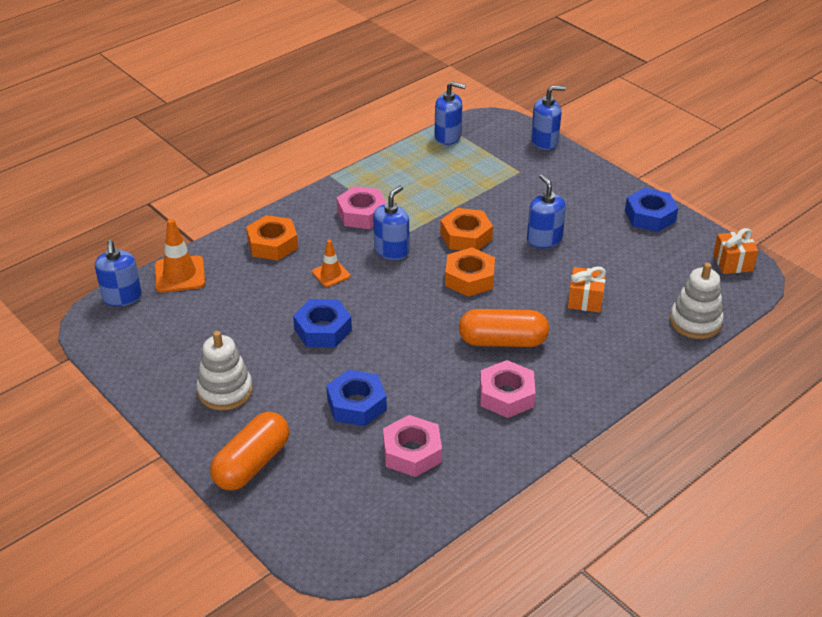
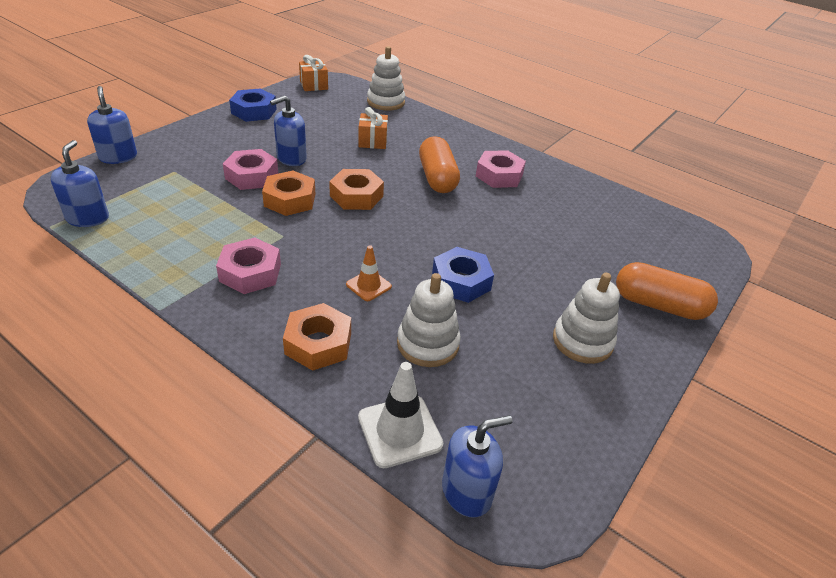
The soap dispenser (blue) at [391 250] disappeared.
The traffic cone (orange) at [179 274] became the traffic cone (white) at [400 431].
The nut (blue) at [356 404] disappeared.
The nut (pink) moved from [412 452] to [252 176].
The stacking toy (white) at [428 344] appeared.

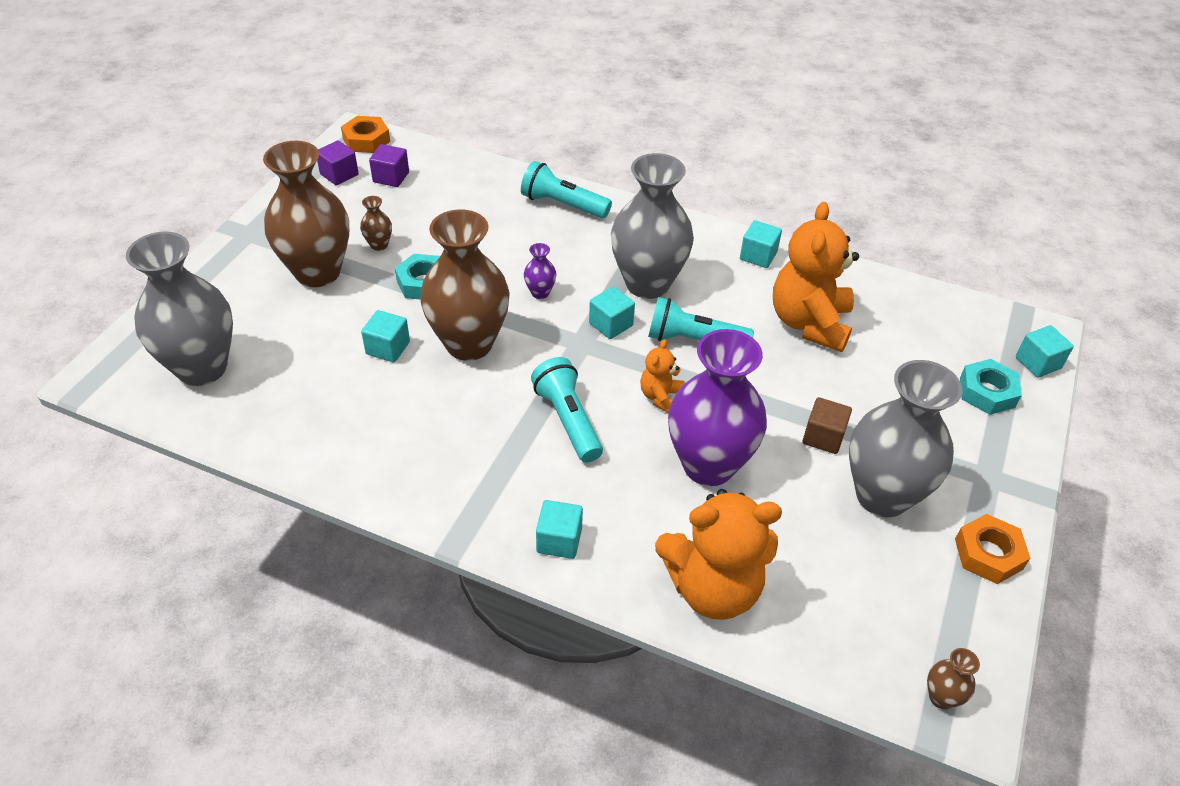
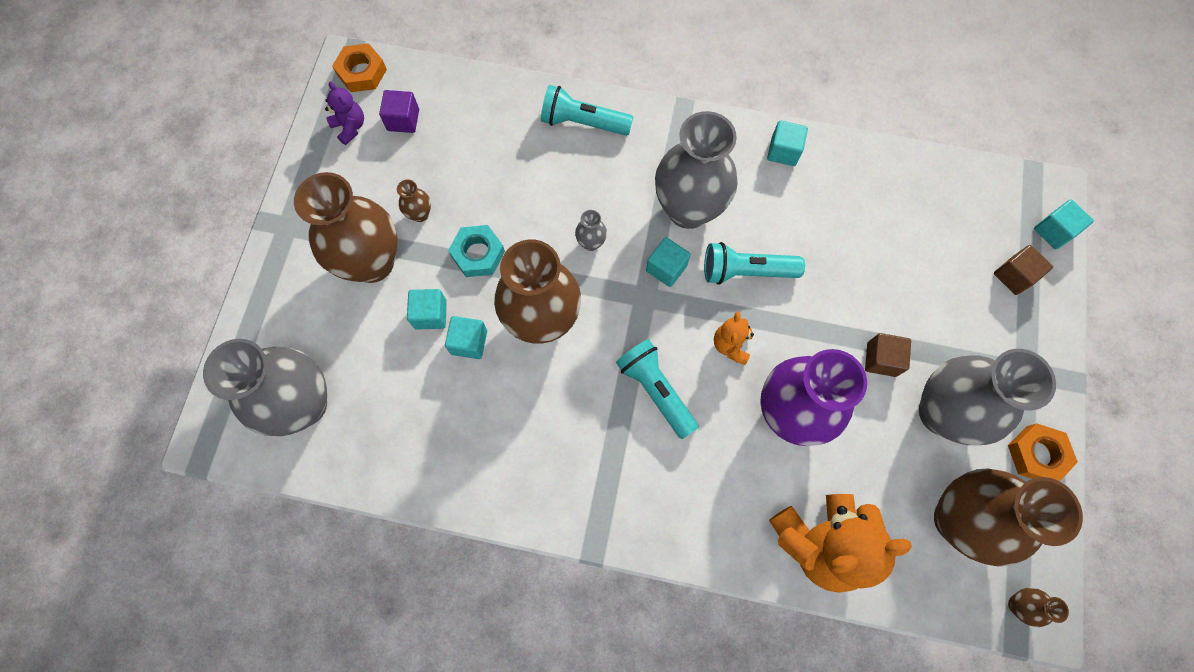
The cube (purple) at [339 174] was replaced by the teddy bear (purple) at [350 127].
The teddy bear (orange) at [809 323] disappeared.
The vase (purple) at [540 293] became the vase (grey) at [591 243].
The nut (turquoise) at [987 392] was replaced by the cube (brown) at [1013 276].
The cube (turquoise) moved from [559 540] to [430 314].
The vase (brown) at [957 520] appeared.

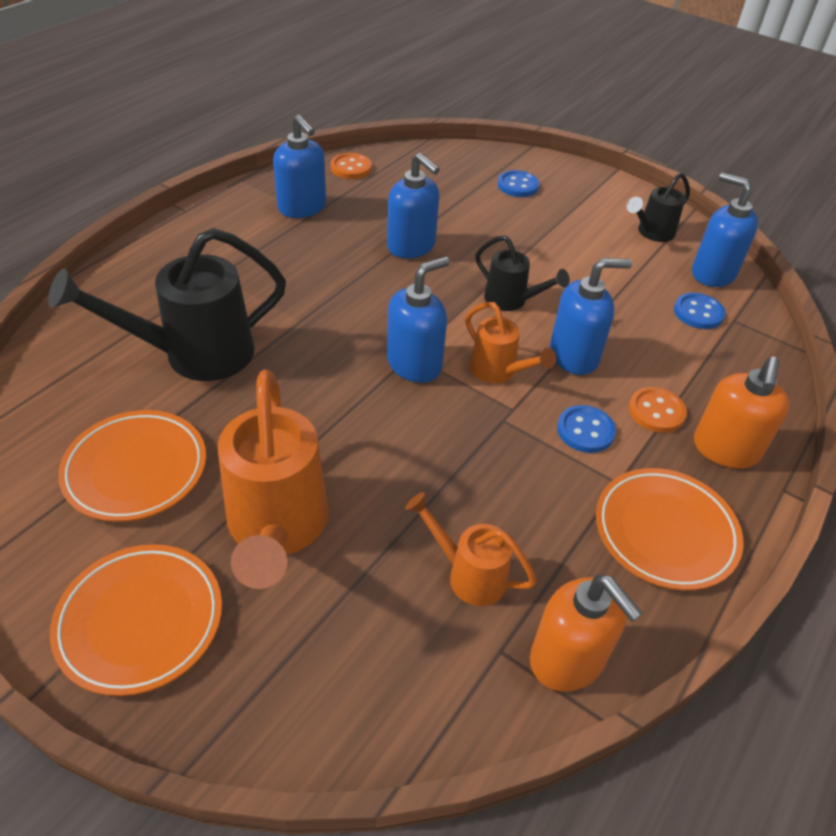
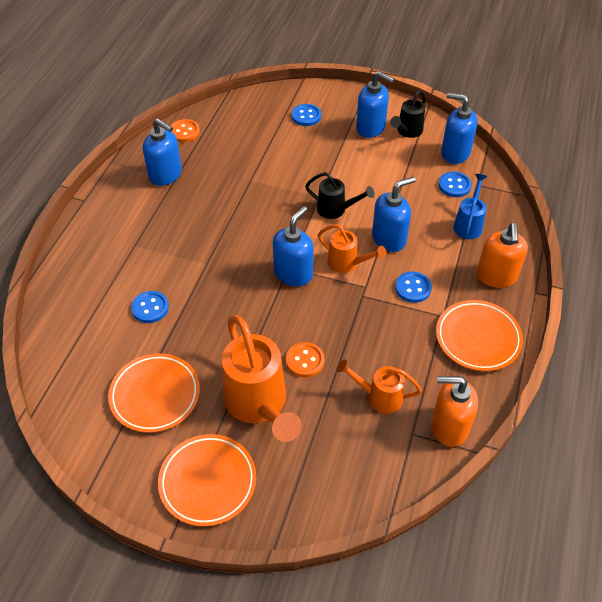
The soap dispenser (blue) moved from [411 246] to [371 128].
The watering can (black) at [195 354] was replaced by the button (blue) at [150 308].
The button (orange) moved from [656 411] to [305 361].
The soap dispenser (orange) at [567 659] turned 150 degrees clockwise.
The watering can (blue) at [468 224] appeared.

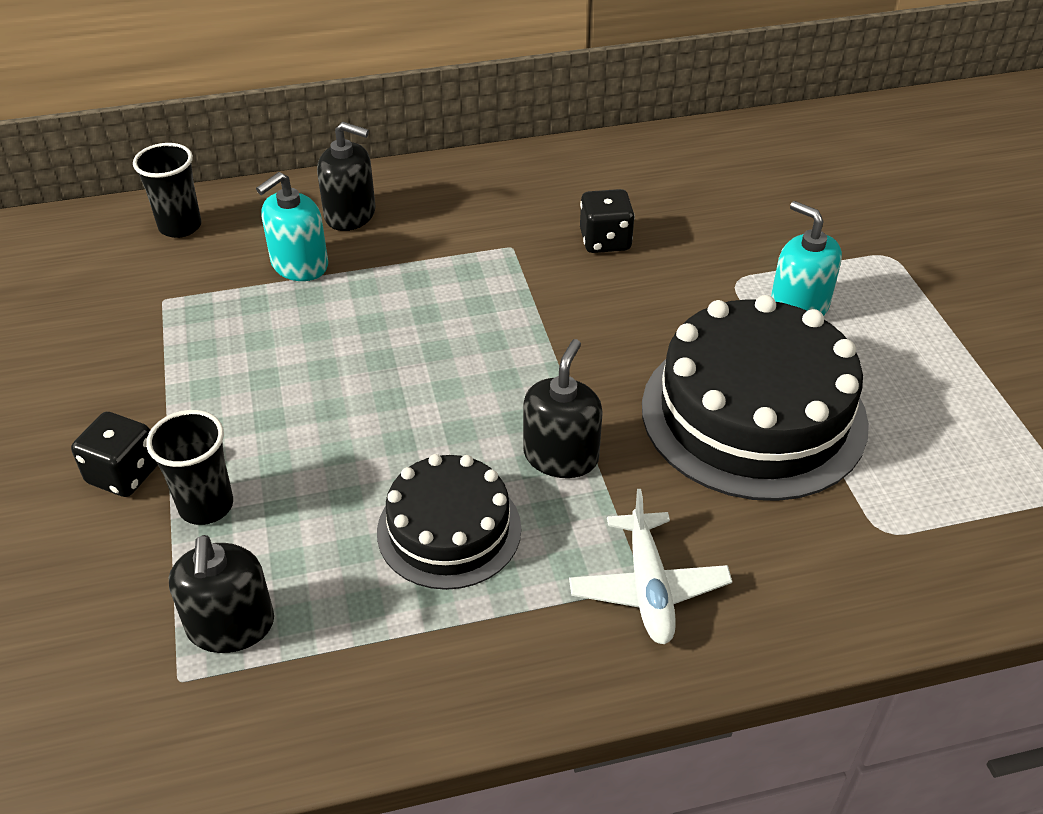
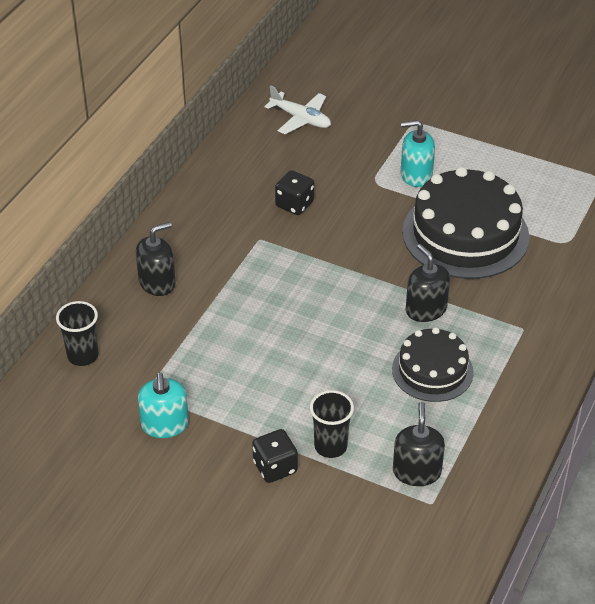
The soap dispenser (turquoise) moved from [299 265] to [165 425].
The plane (white) moved from [648 587] to [301 119].
The soap dispenser (black) at [231 625] turned 120 degrees counterclockwise.

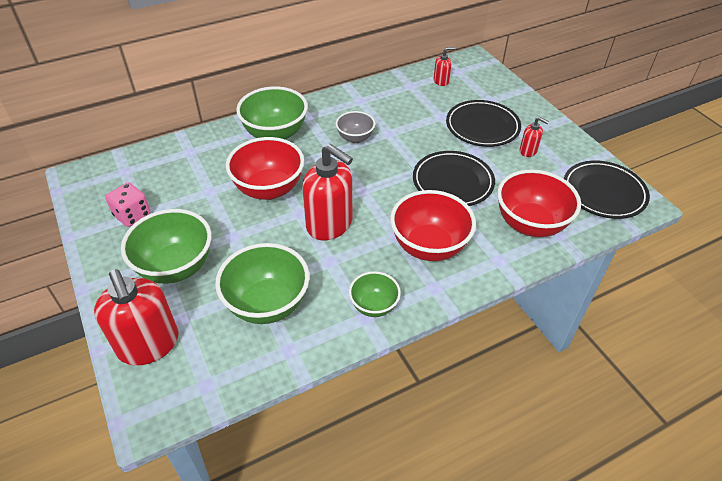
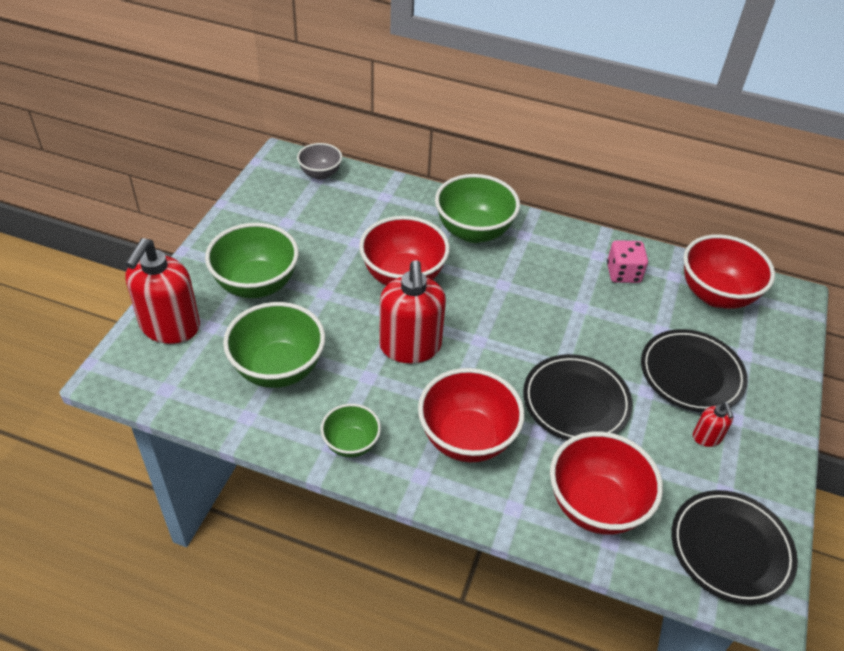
The soap dispenser (red) at [441 81] was replaced by the bowl (red) at [716 295].
The bowl (grey) moved from [355 138] to [320 174].
The dice (pink) moved from [132 215] to [623 273].

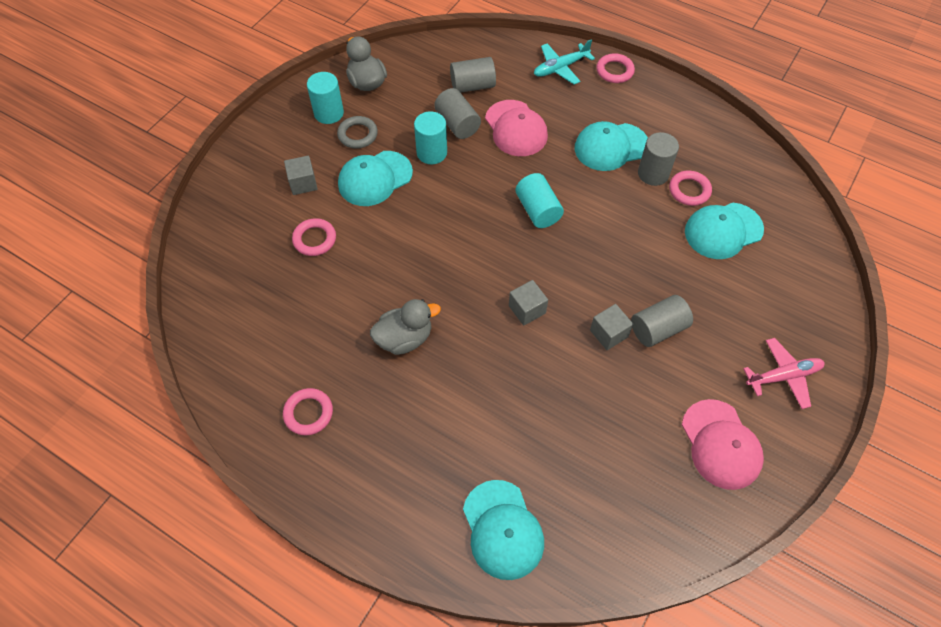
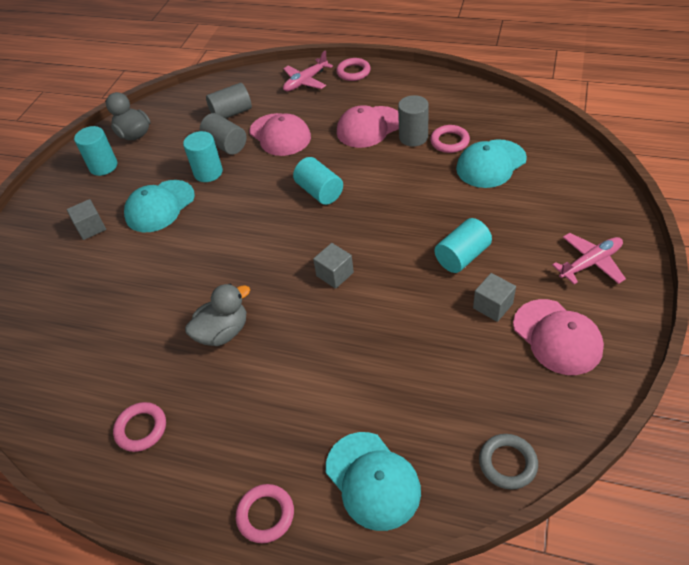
The plane (turquoise) at [560 68] became the plane (pink) at [305 81].
The ring (grey) moved from [357 135] to [507 463].
The cap (turquoise) at [611 147] became the cap (pink) at [369 127].
The ring (pink) moved from [314 239] to [265 515].
The cylinder (grey) at [658 329] became the cylinder (turquoise) at [462 256].
The cube (grey) moved from [609 333] to [492 306].

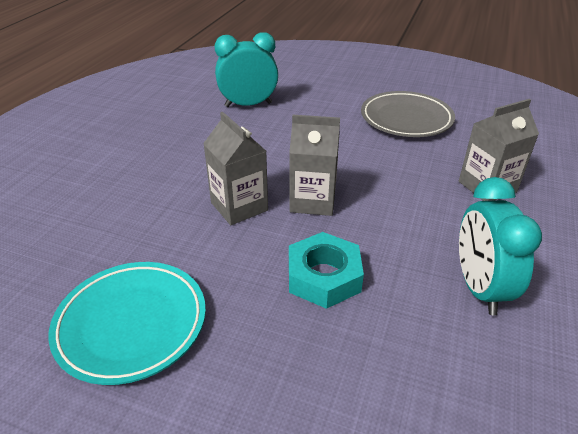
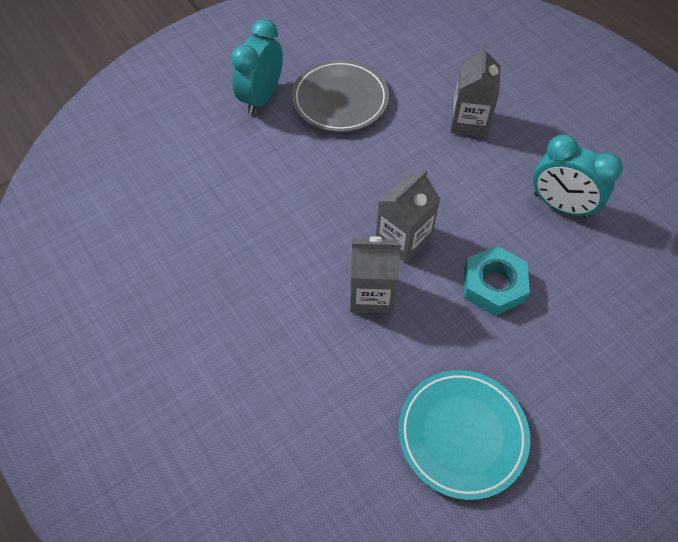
The clock (turquoise) moved from [248 105] to [261 98].

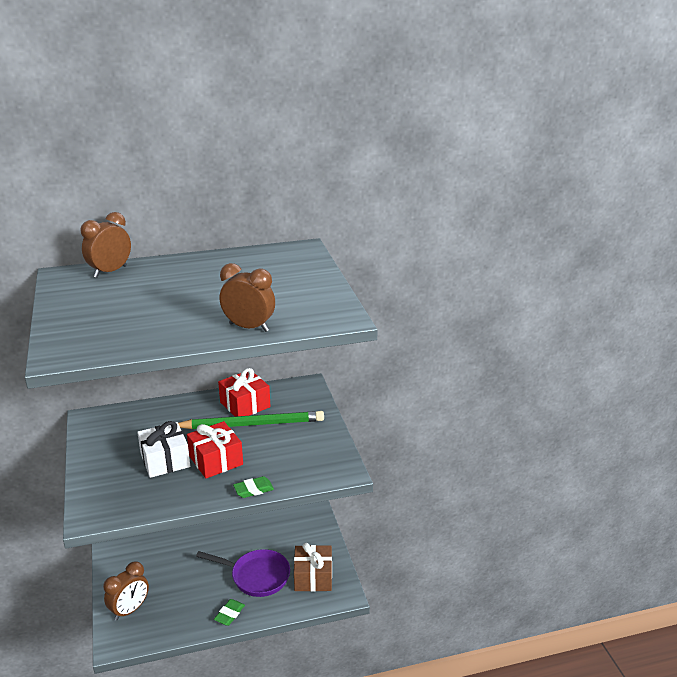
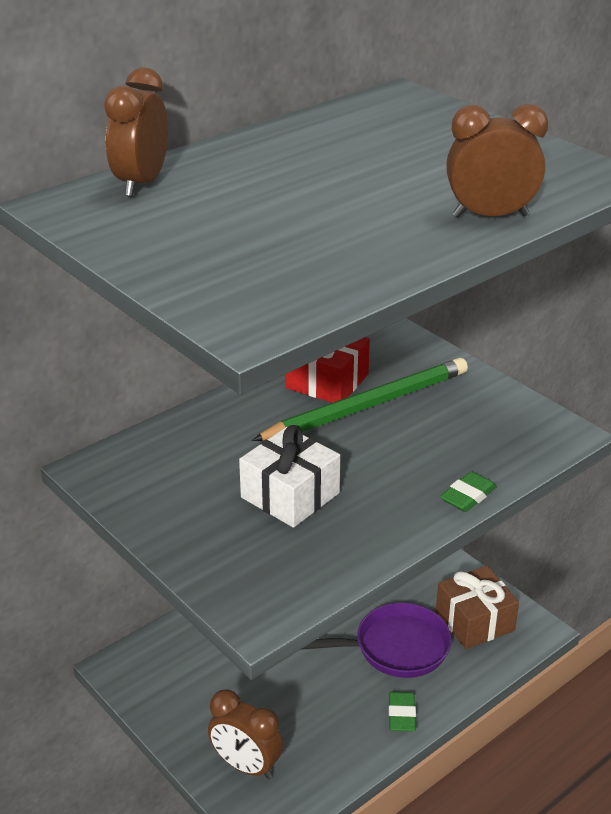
The gift (red) at [216 460] disappeared.
The clock (brown) at [130 610] turned 105 degrees clockwise.

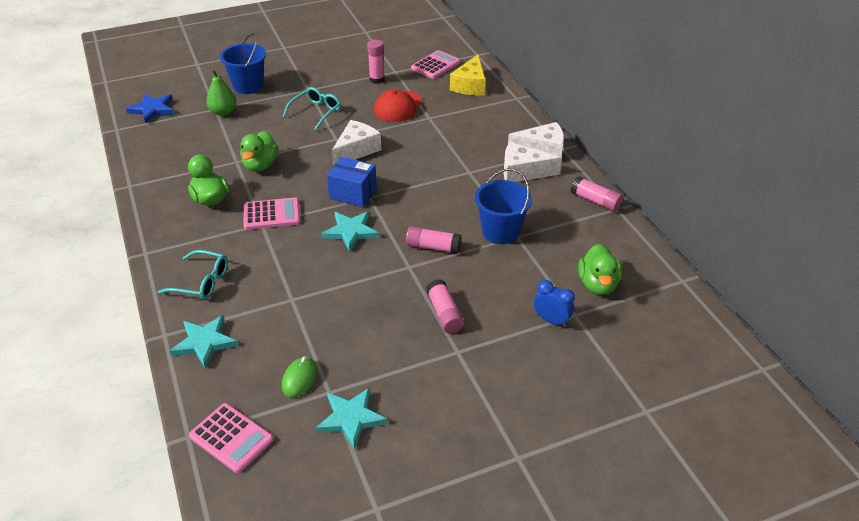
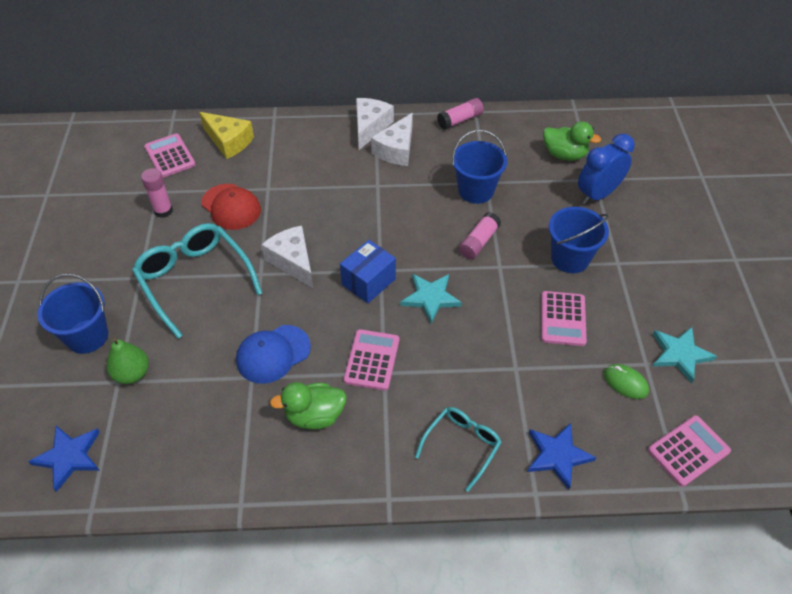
The glasses (turquoise) at [316 112] changed to 1.72 times the size.
The duck (green) at [260 165] was replaced by the cap (blue) at [273 354].
The glue stick (pink) at [444 313] was replaced by the bucket (blue) at [570 258].
The clock (blue) at [551 320] changed to 1.64 times the size.
The star (turquoise) at [204 342] became the star (blue) at [557 456].
The calculator (pink) at [563 319] appeared.

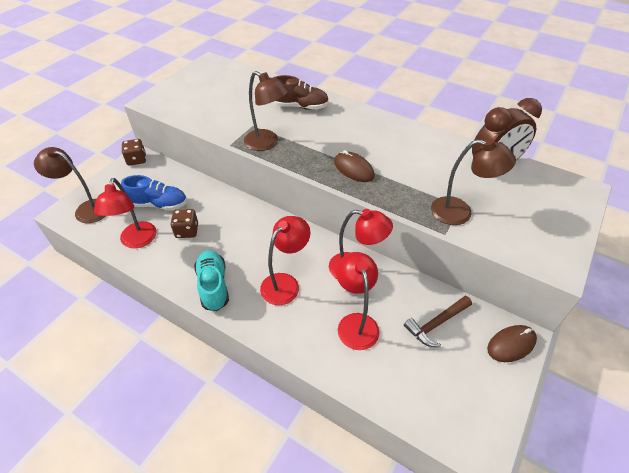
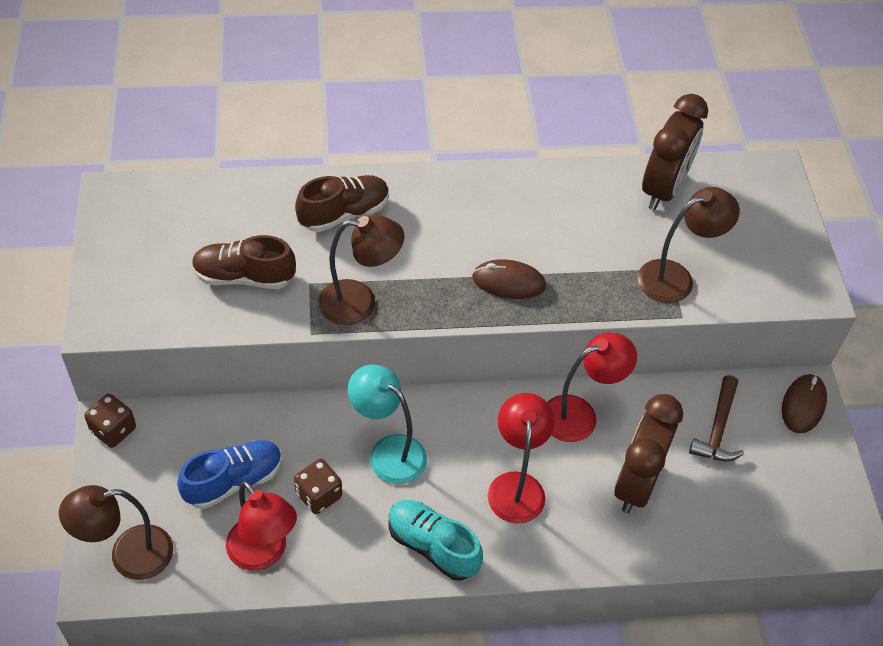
The lamp (red) at [355 323] was replaced by the clock (brown) at [636 483].
The shoe (brown) at [244 277] appeared.
The lamp (turquoise) at [388 452] appeared.

